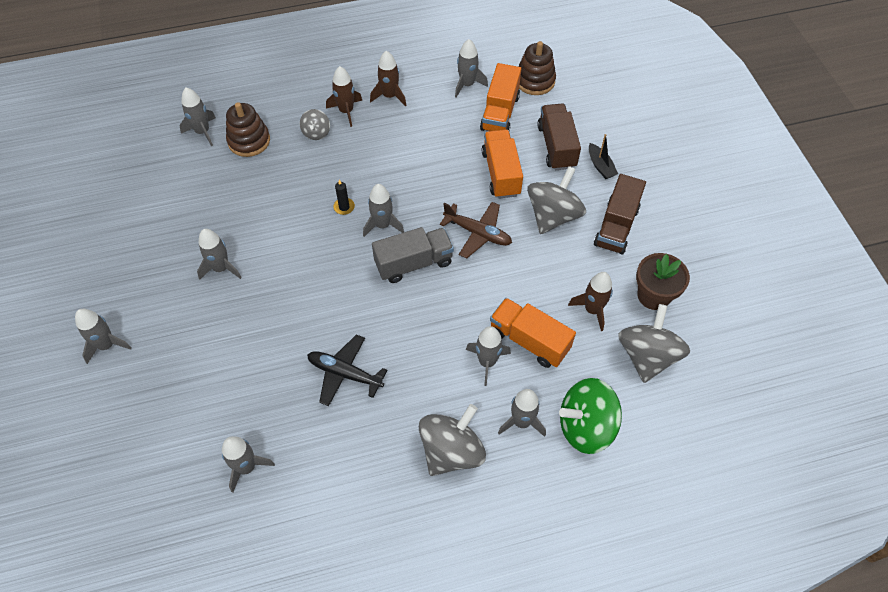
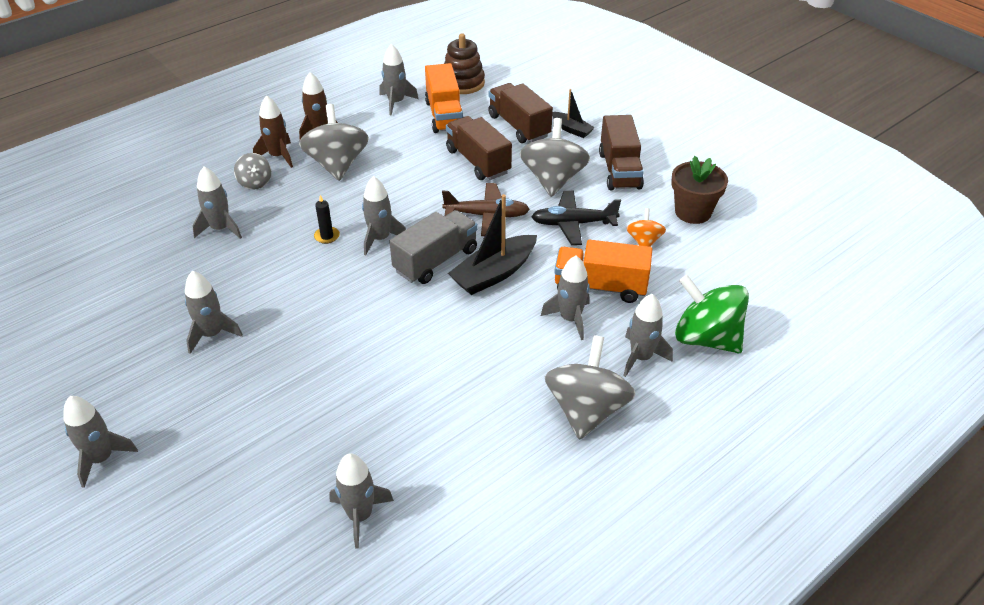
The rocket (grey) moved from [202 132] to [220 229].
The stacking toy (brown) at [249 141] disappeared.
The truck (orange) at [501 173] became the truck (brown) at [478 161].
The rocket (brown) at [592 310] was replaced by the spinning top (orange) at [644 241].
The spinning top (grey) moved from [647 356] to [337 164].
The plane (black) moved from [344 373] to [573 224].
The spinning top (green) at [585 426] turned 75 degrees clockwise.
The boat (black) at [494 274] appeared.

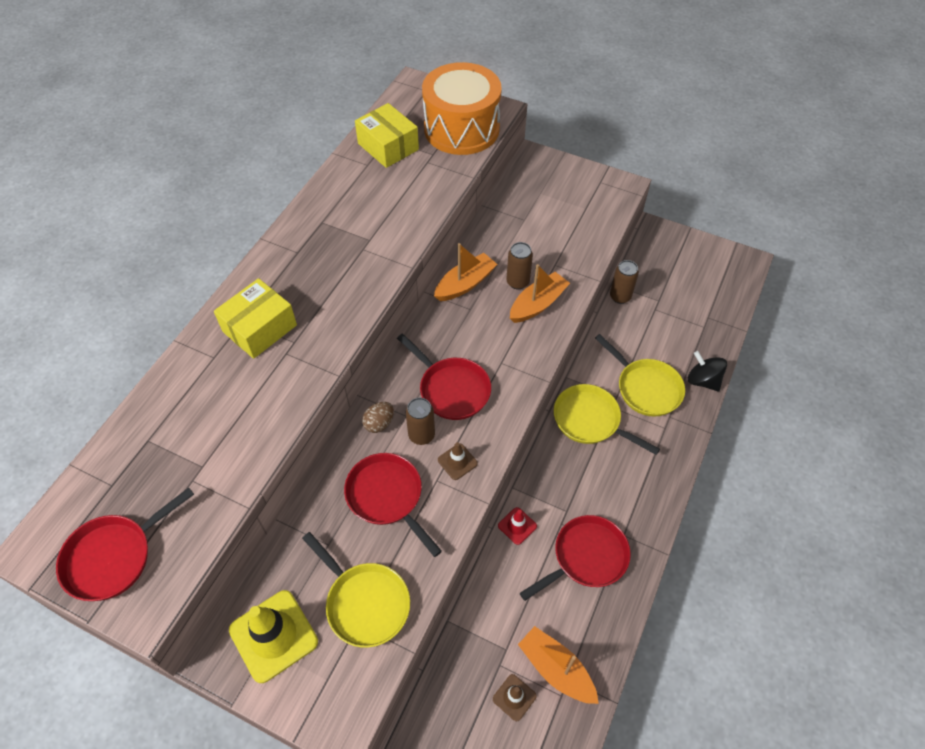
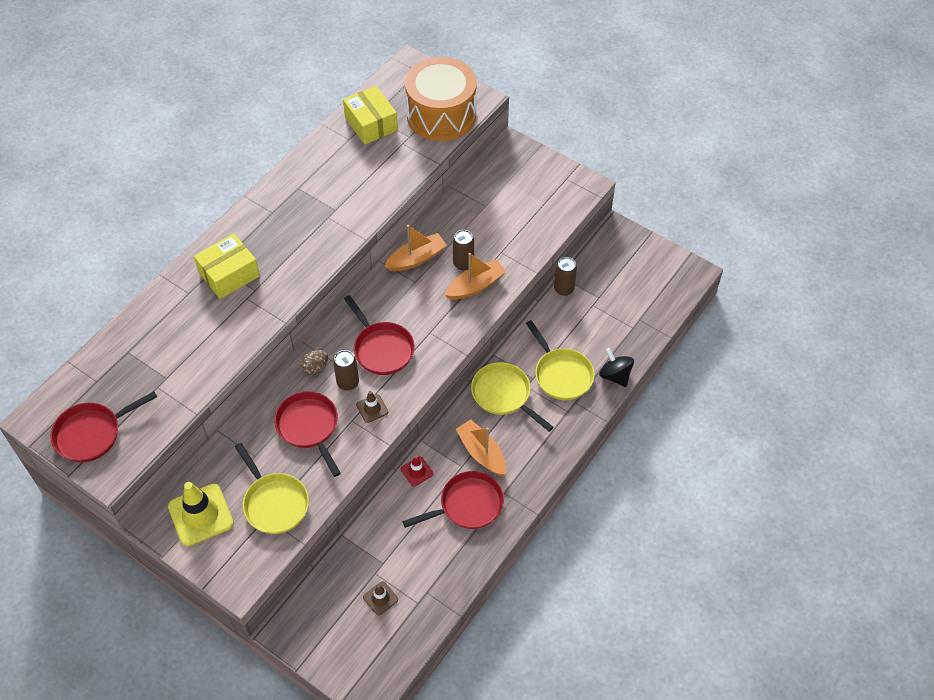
The boat (orange) moved from [556 669] to [482 453].

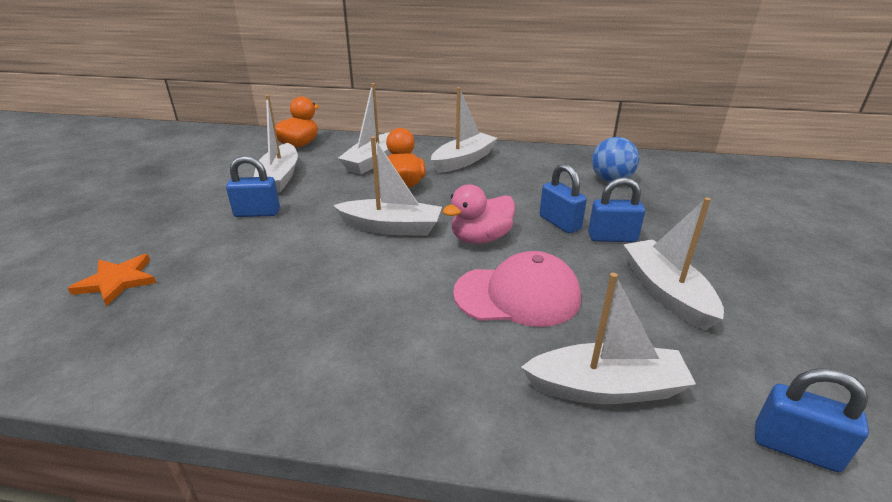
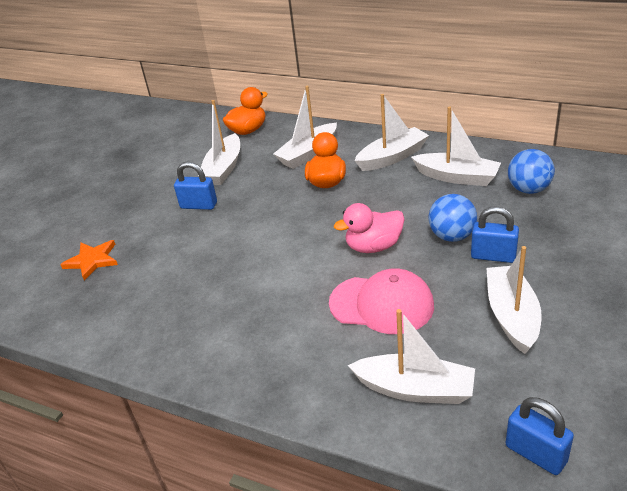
The boat (white) moved from [391 227] to [457 177].
The padlock (blue) at [559 223] was replaced by the ball (blue) at [452 236].

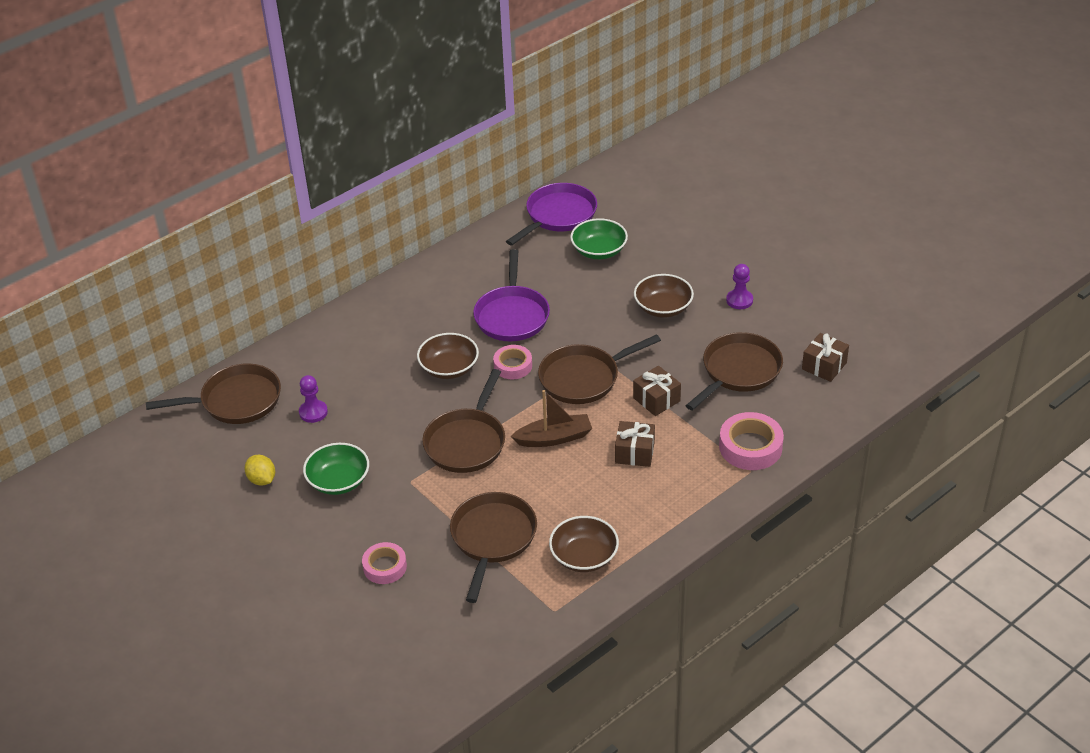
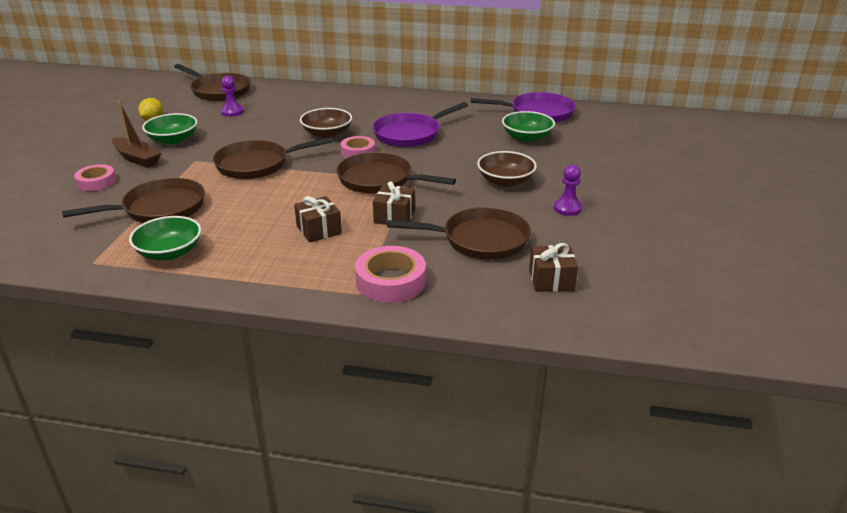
The boat (brown) moved from [554 438] to [137 158].
The bowl (brown) at [584 556] became the bowl (green) at [169 252].

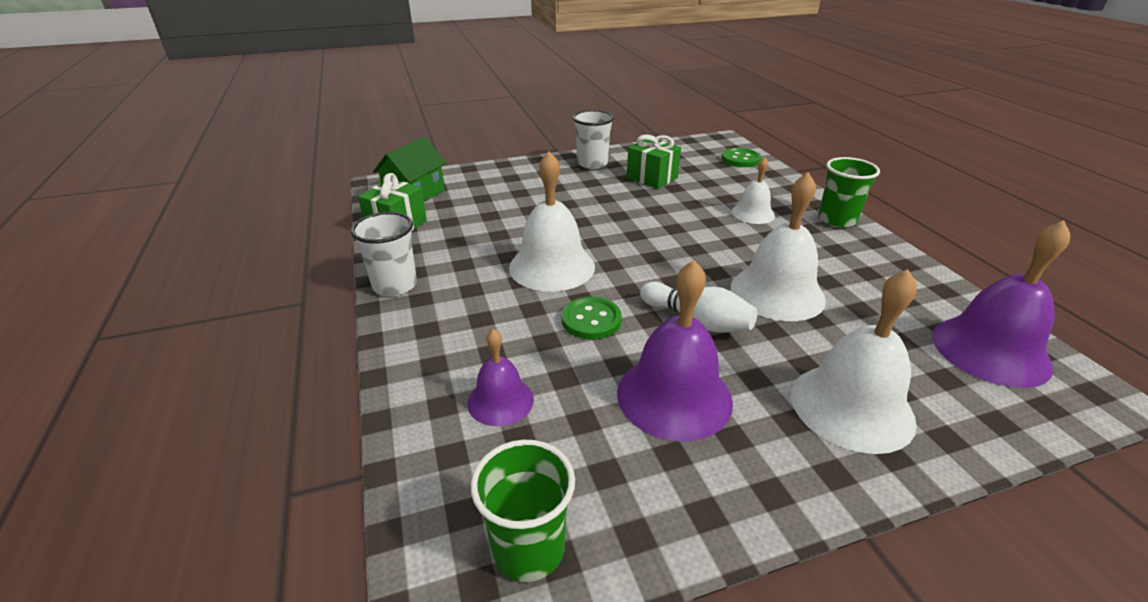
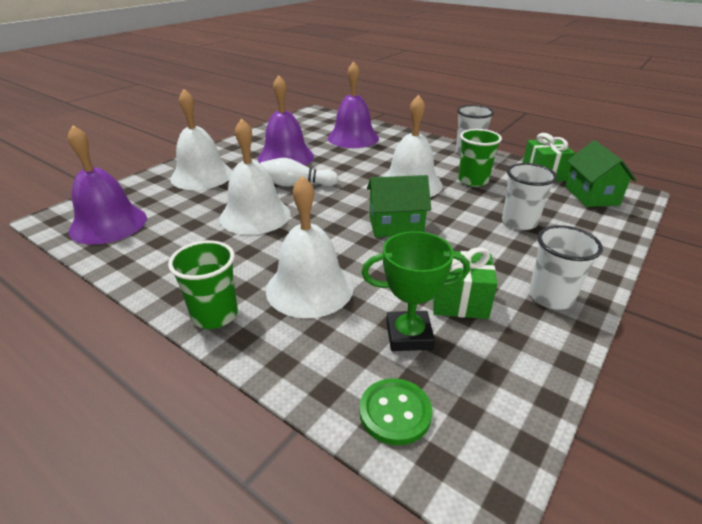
The bell (white) at [753 213] changed to 1.75 times the size.
The button (green) at [591 320] disappeared.
The bell (purple) at [500 401] changed to 1.75 times the size.
The cup (green) moved from [528 549] to [473 180].
The cup (white) at [519 222] appeared.
The house (green) at [396 225] appeared.
The trophy (green) at [409 335] appeared.

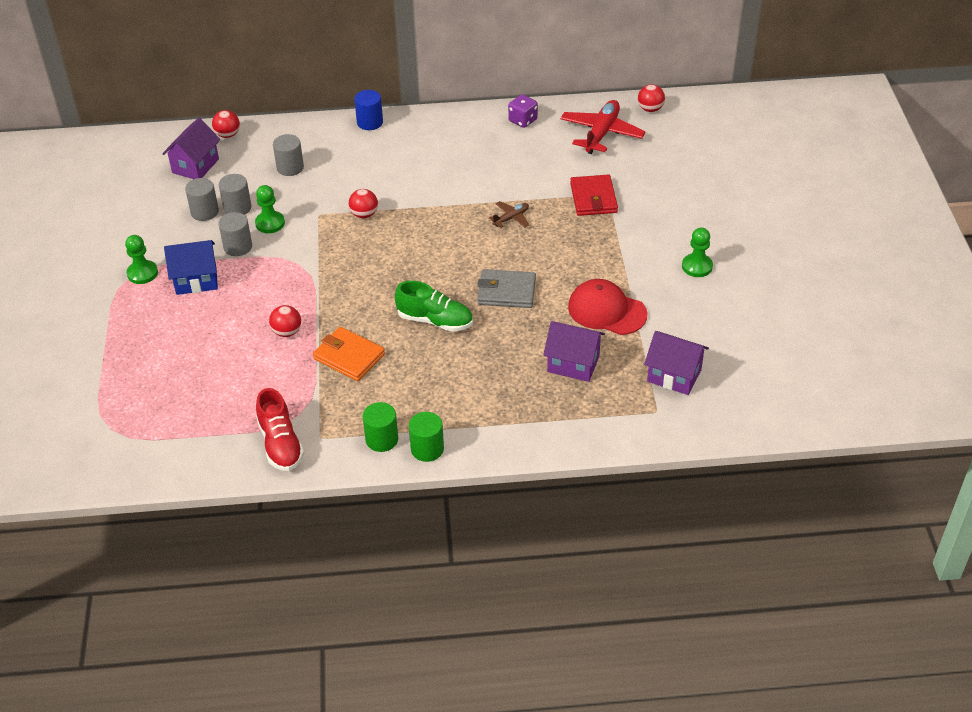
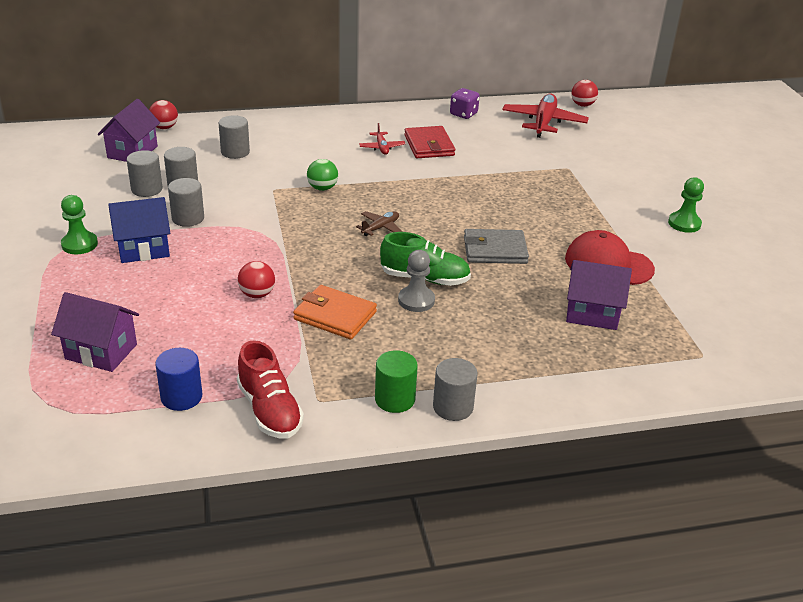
The cylinder (blue) moved from [370 122] to [181 397].
The wallet (red) moved from [593 198] to [429 145].
The pawn (green) at [270 223] disappeared.
The ball (red) at [364 214] became the ball (green) at [322 188].
The plane (brown) moved from [511 218] to [380 228].
The house (purple) moved from [674 375] to [101 351].
The cylinder (green) at [427 449] became the cylinder (grey) at [453 407].
The plane (red) at [381 147] appeared.
The pawn (grey) at [416 300] appeared.

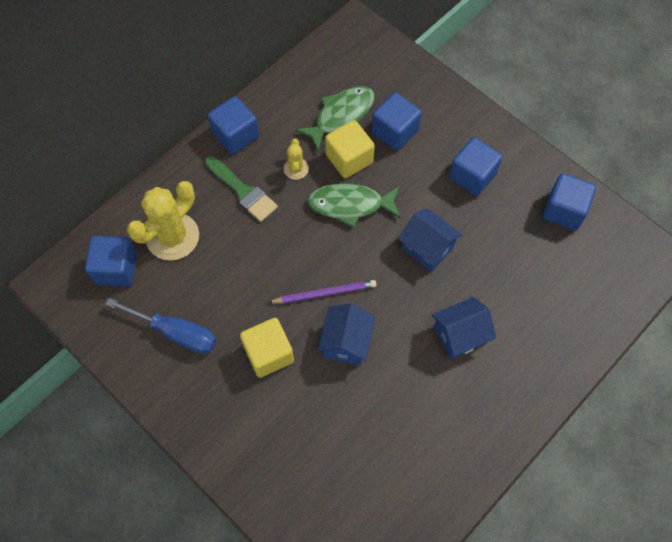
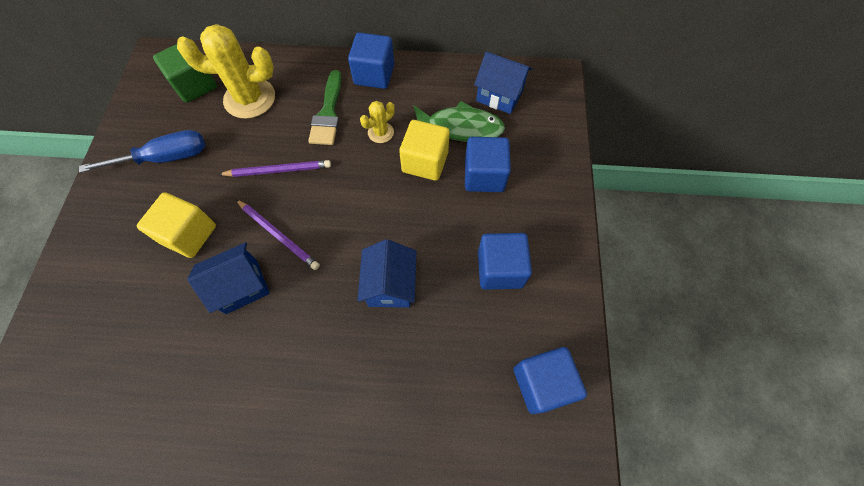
The fish (green) at [350 205] disappeared.
The cube (blue) at [116 269] became the cube (green) at [195 85].
The house (blue) moved from [459 335] to [499 95].
The screwdriver (blue) at [175 333] turned 90 degrees counterclockwise.
The pencil (purple) at [278 170] appeared.

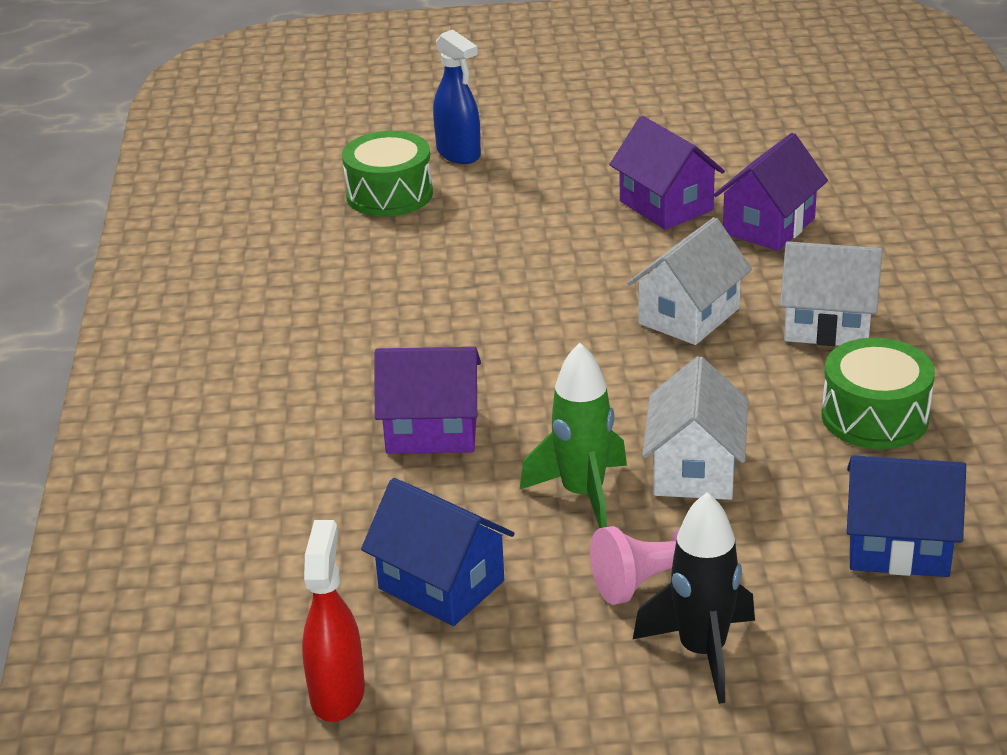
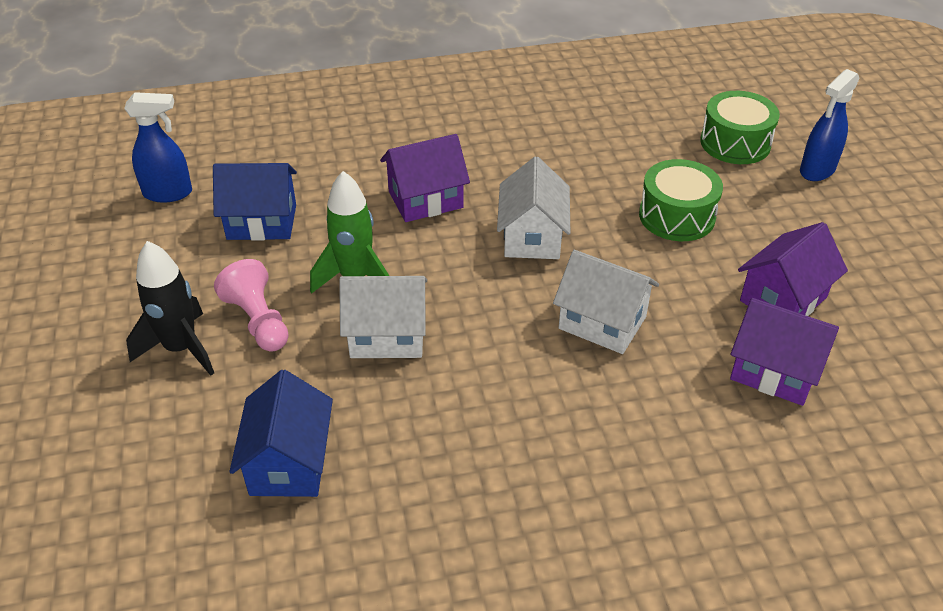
The house (white) moved from [828 325] to [532 237].
The drum (green) moved from [875 416] to [677 216].
The house (purple) at [432 431] turned 75 degrees clockwise.
The house (blue) at [441 585] turned 60 degrees clockwise.
The spray bottle (red) at [337 694] became the spray bottle (blue) at [168 193].

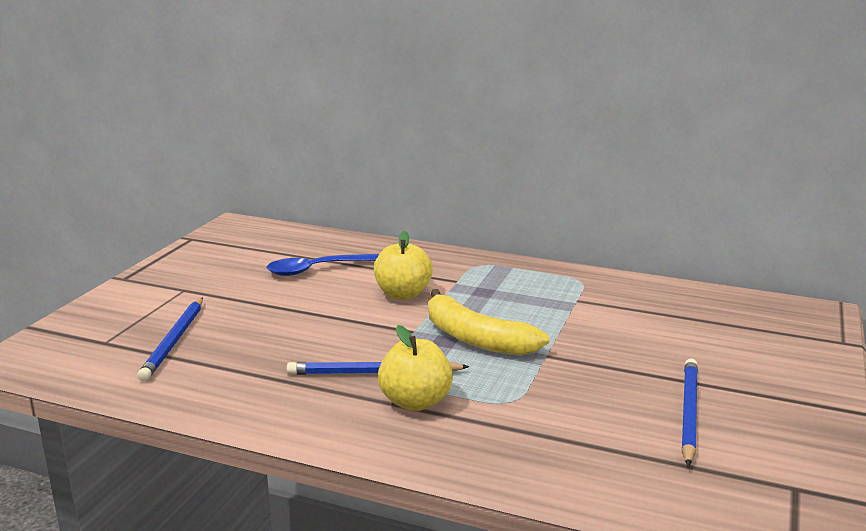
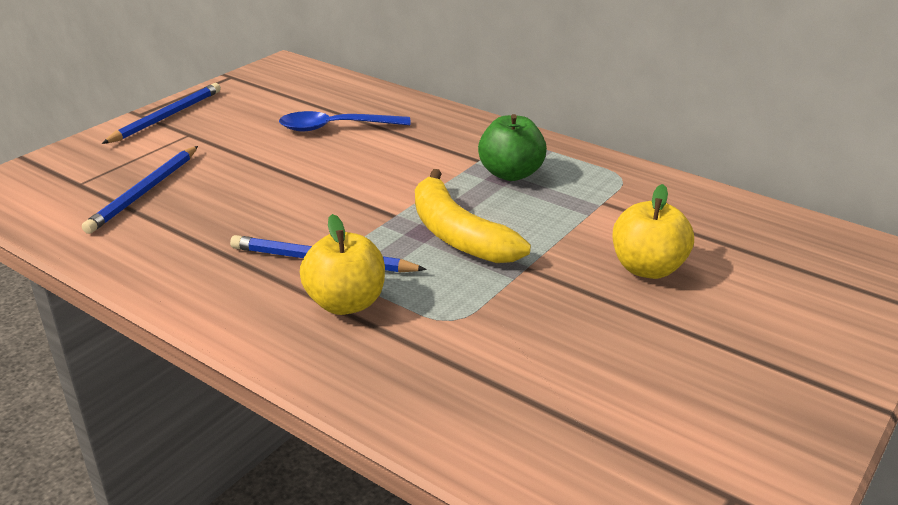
The apple (yellow) moved from [403 294] to [647 268].
The pencil (blue) moved from [688 412] to [167 116].
The apple (green) at [510 174] appeared.

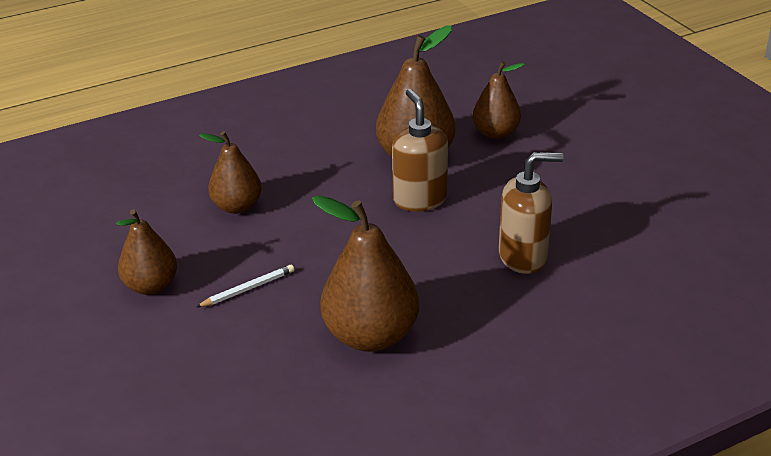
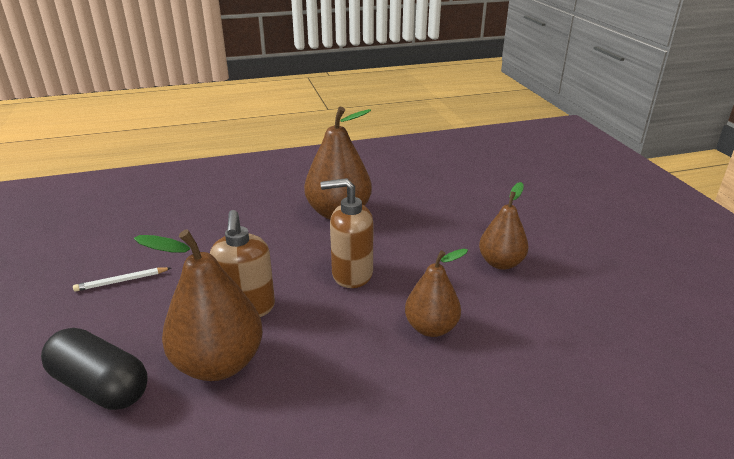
The pear (brown) at [495 133] was replaced by the capsule (black) at [100 386].
The soap dispenser (brown) moved from [523 257] to [351 274].
The pencil (white) moved from [248 288] to [121 281].

